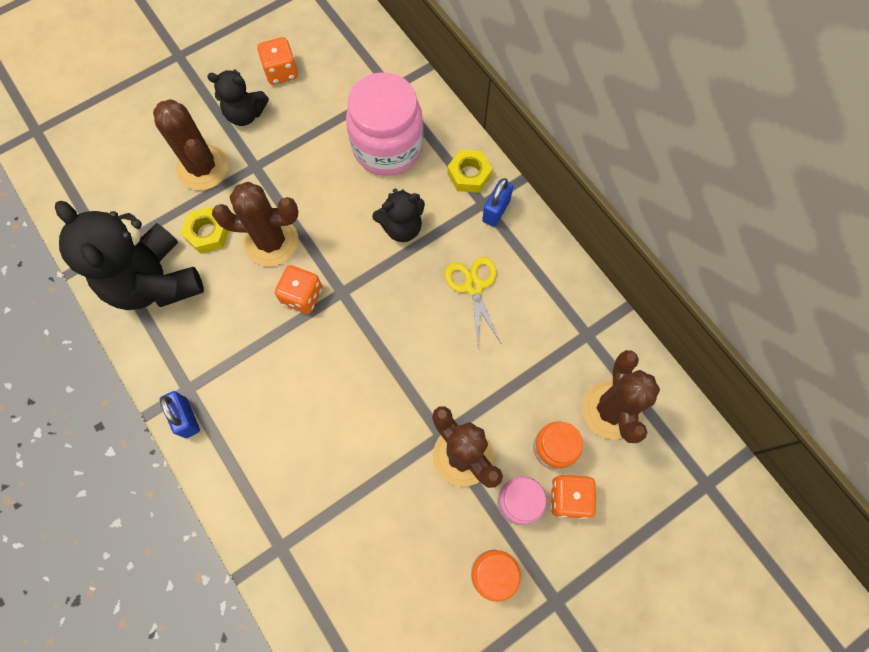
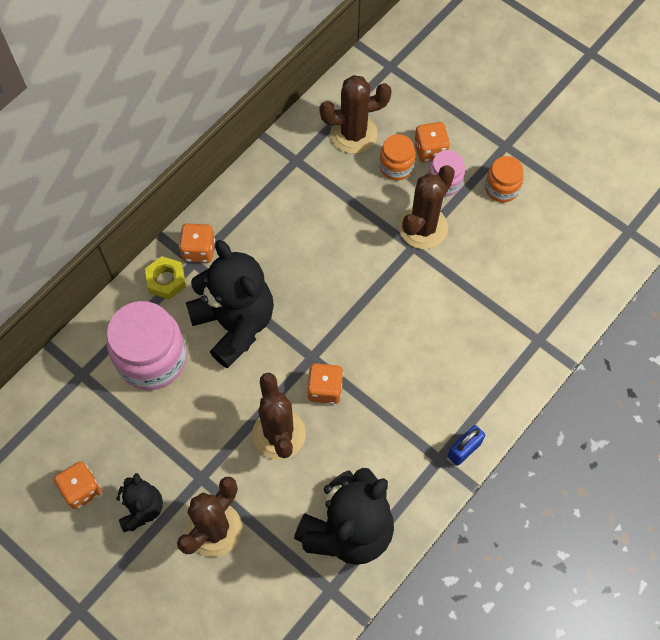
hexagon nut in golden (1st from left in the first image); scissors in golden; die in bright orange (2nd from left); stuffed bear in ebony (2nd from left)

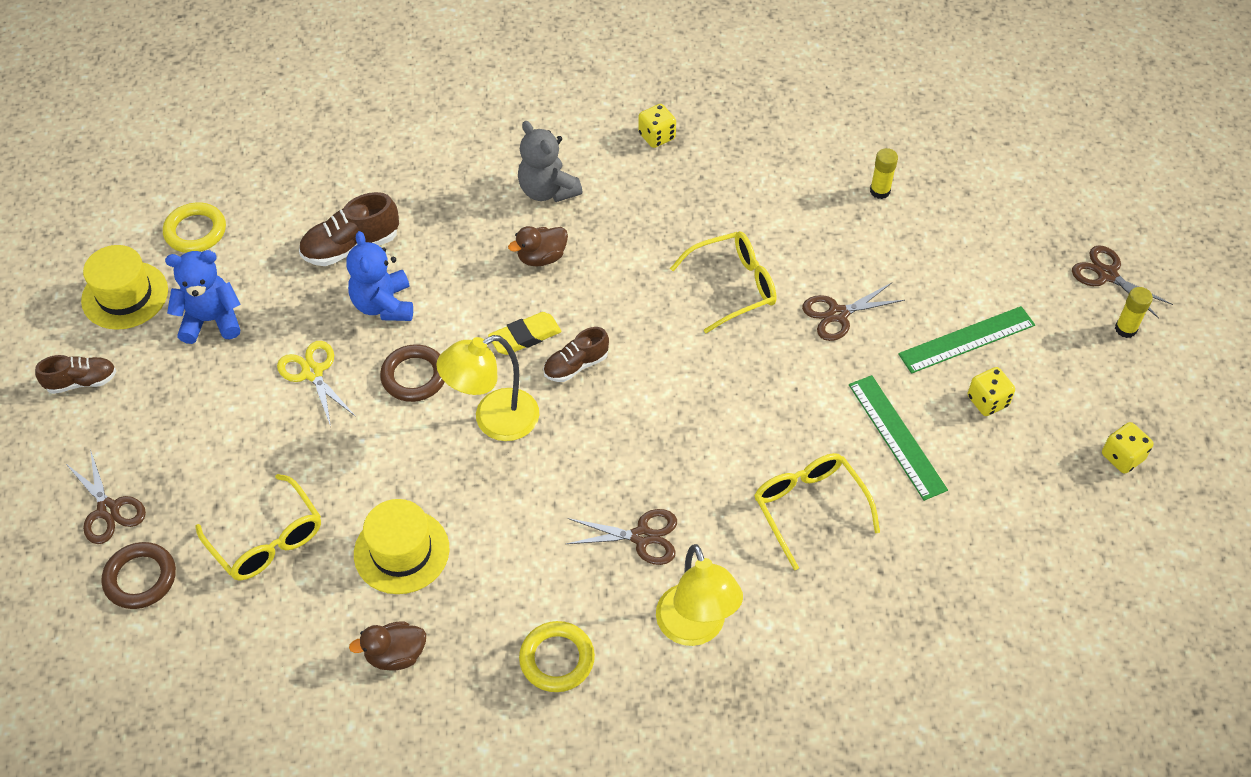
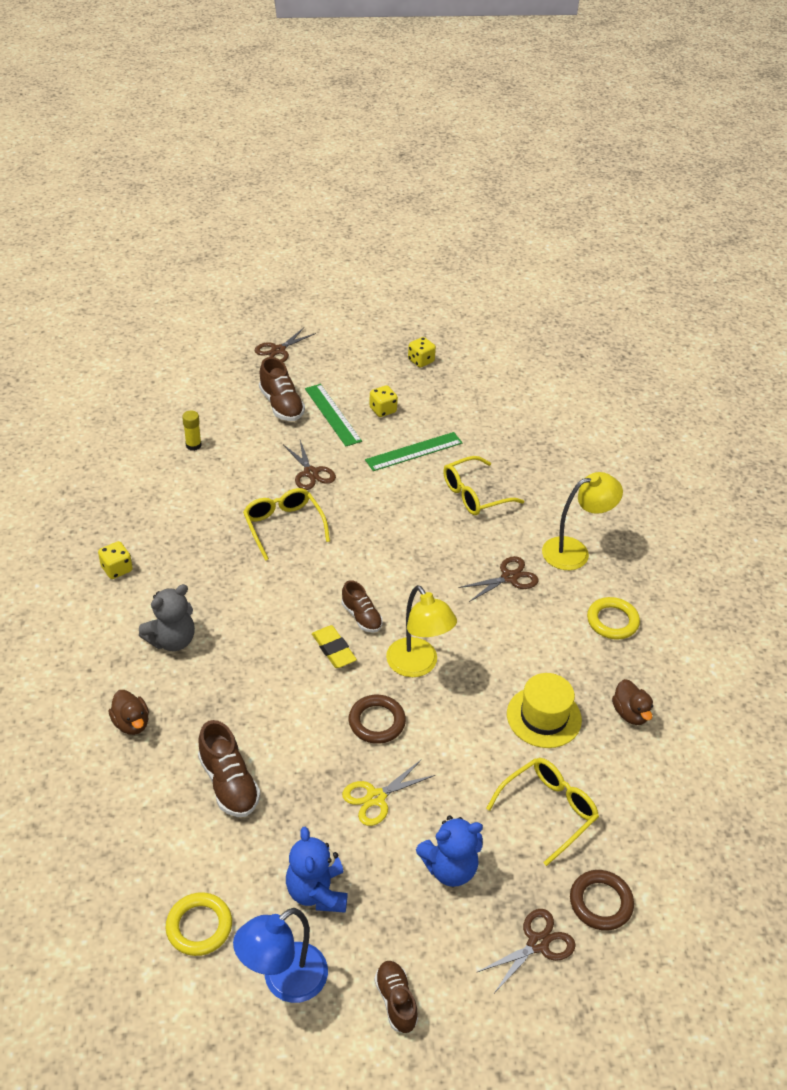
stick of glue in golden (2nd from left in the first image); sneaker in dark brown (2nd from left); stuffed bear in royal blue (2nd from left); toy duck in dark brown (1st from left); lamp in royal blue; scissors in dark brown (3rd from left)

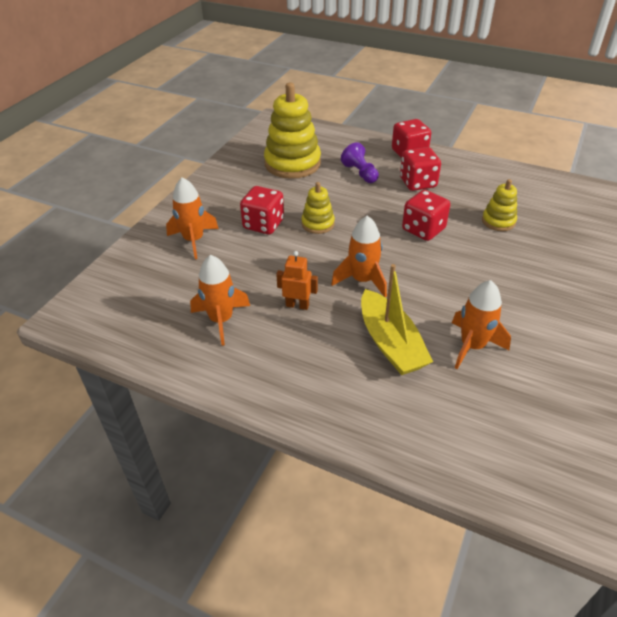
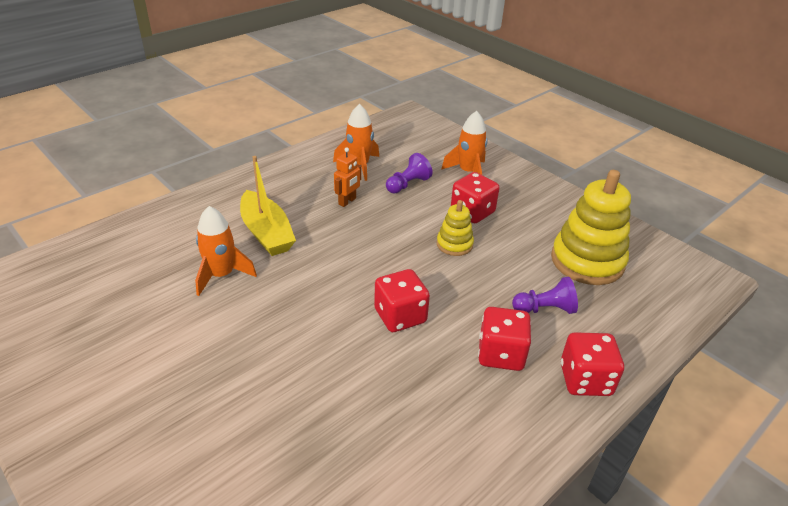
spaceship in bright orange (3rd from left in the first image); stacking toy in golden (3rd from left in the first image); chess pawn in royal purple (1st from left); boat in golden

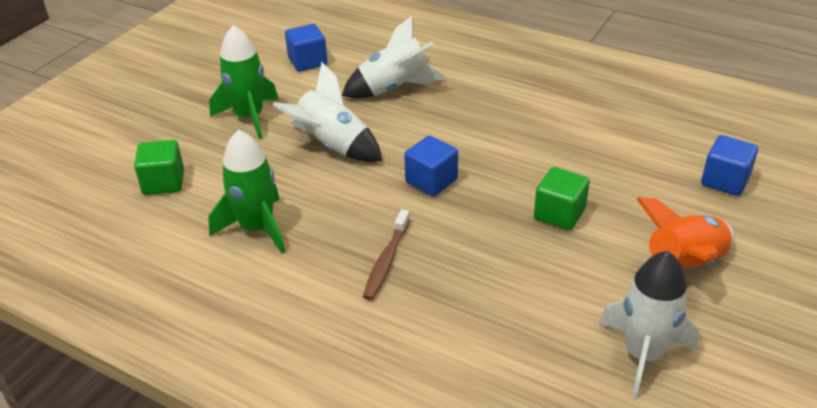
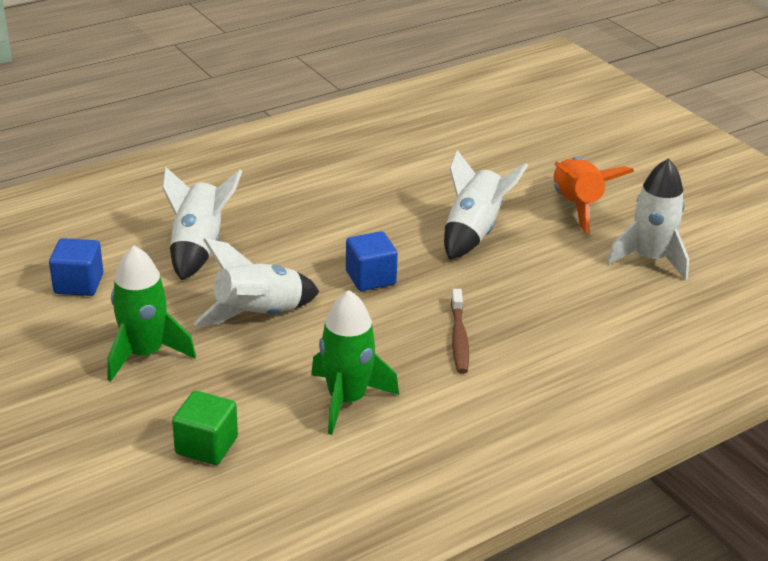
block in royal blue (3rd from left in the first image); spaceship in white (3rd from left); toothbrush in dark brown

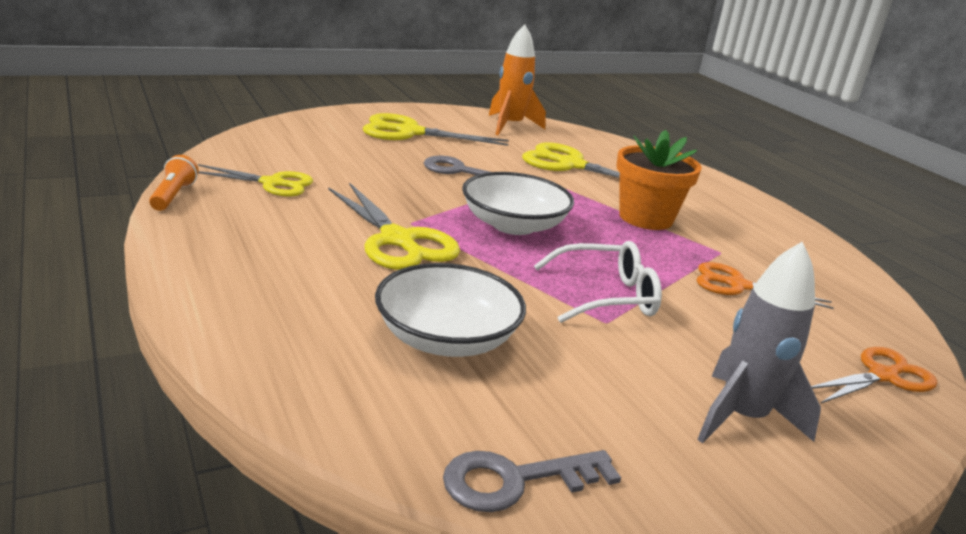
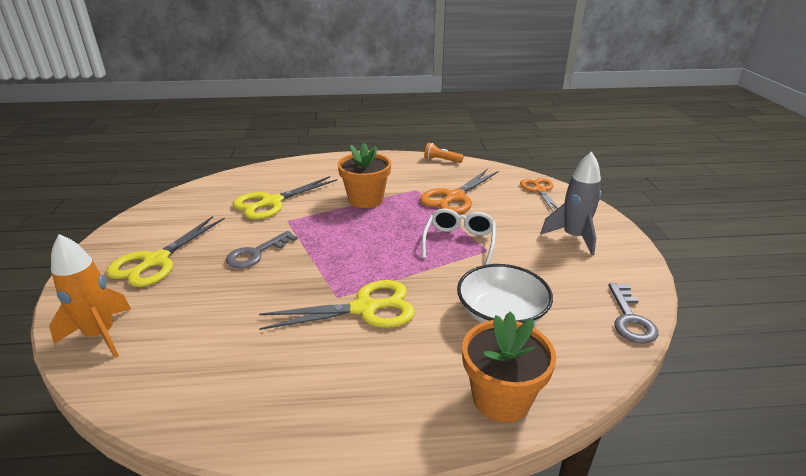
scissors in golden (1st from left in the first image); serving bowl in white (2nd from left in the first image); potted plant in bright orange (2nd from left); torch in bright orange; spaceship in bright orange; scissors in bright orange (1st from left)

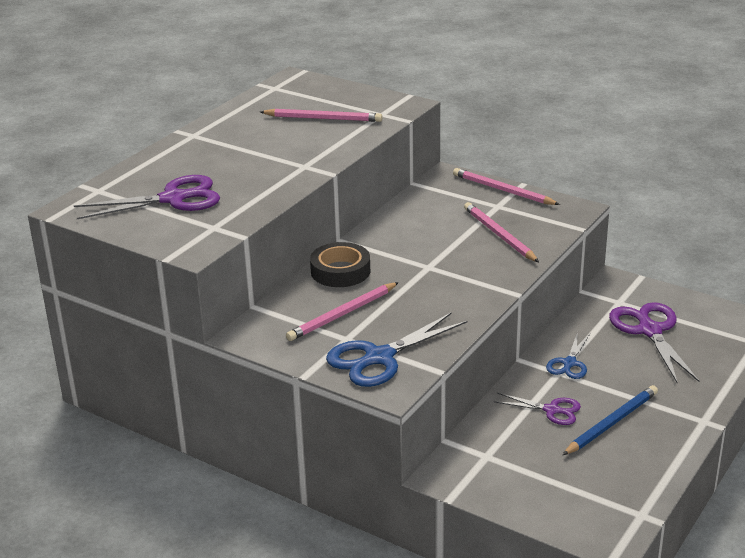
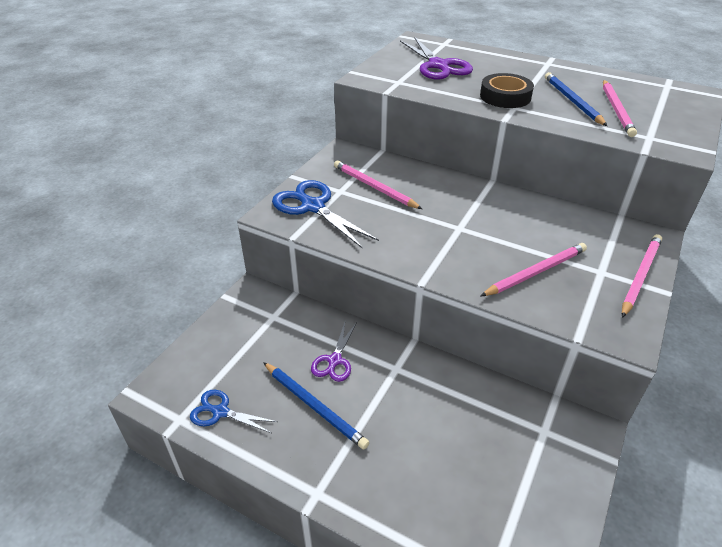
scissors in royal purple (3rd from left in the first image); lead pencil in royal blue (2nd from left); sticky tape in ebony; scissors in royal blue (1st from left)

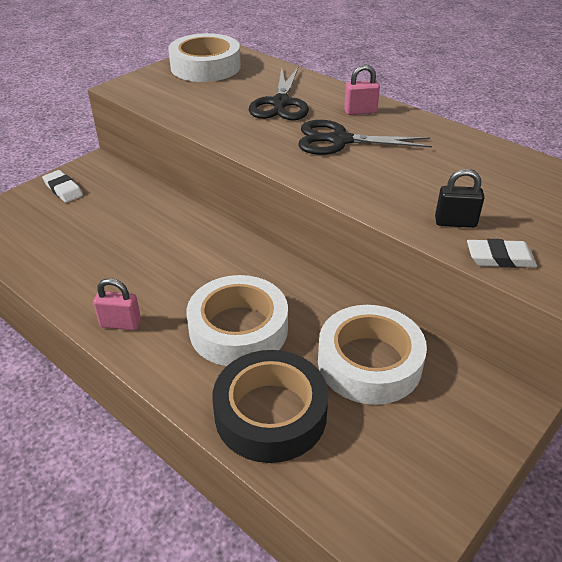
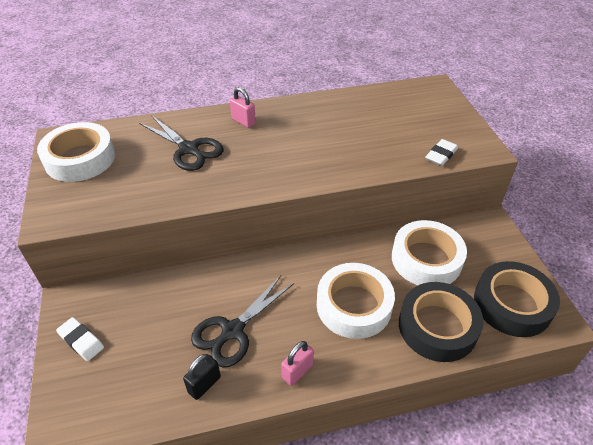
sticky tape in ebony (2nd from left); scissors in ebony (2nd from left); small lock in ebony; pencil eraser in white (1st from left); small lock in pink (1st from left)

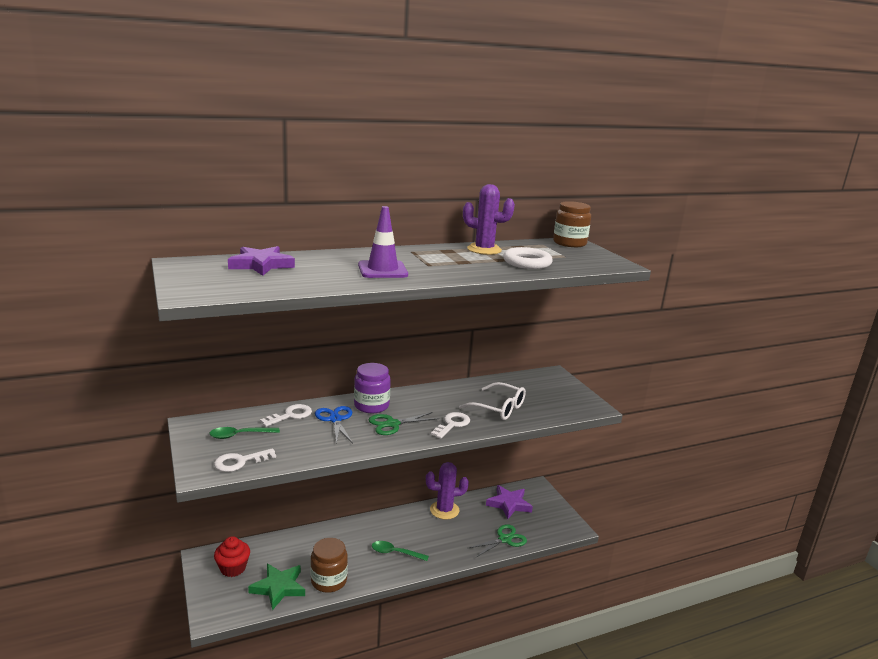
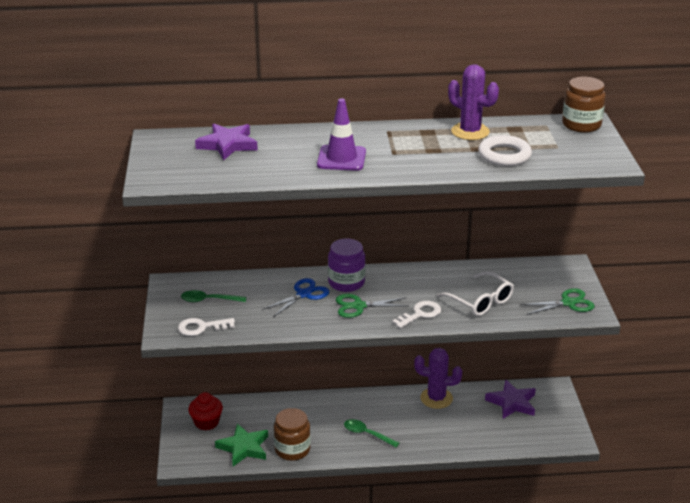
key in white (2nd from left in the first image); scissors in emerald (2nd from left); scissors in royal blue

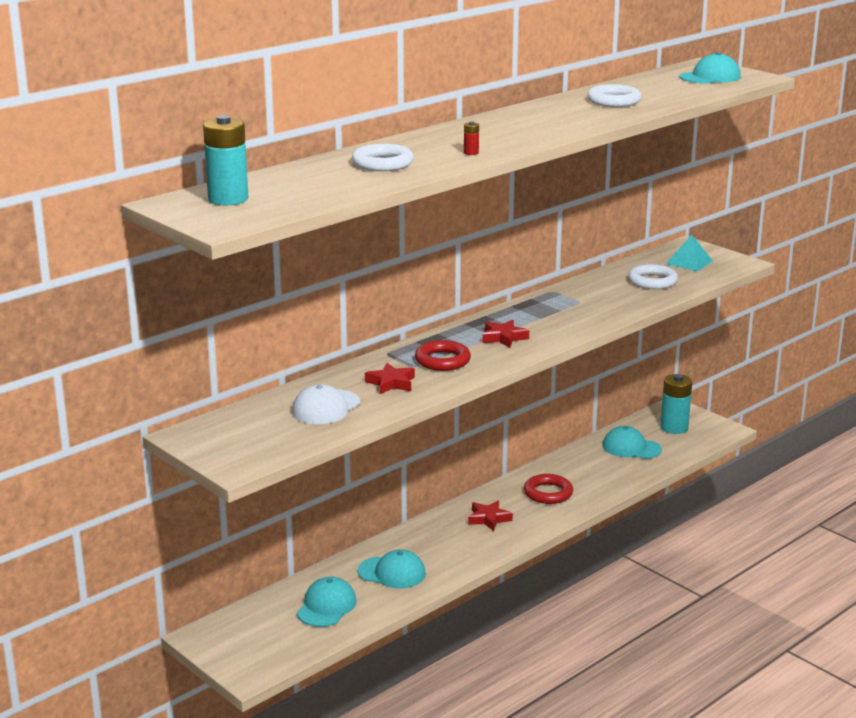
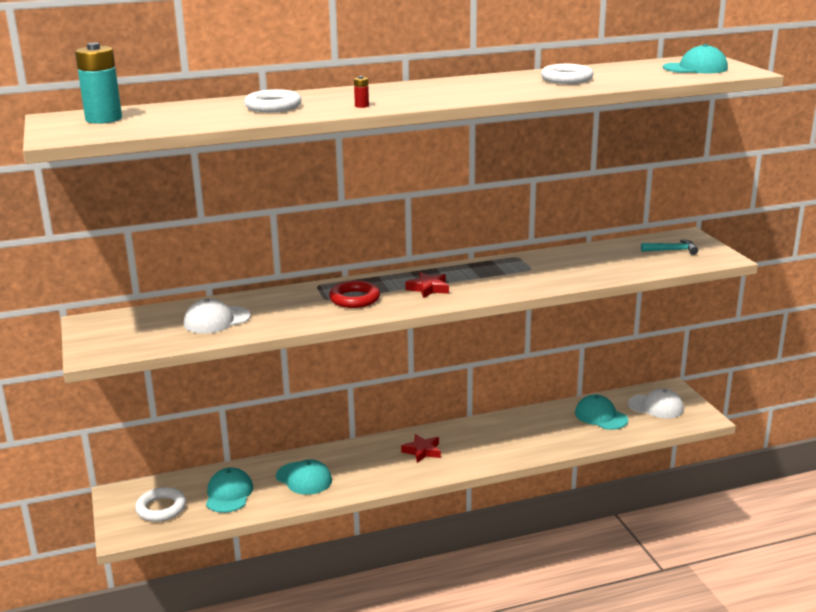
star in crimson (1st from left in the first image); hoop in crimson (2nd from left in the first image); hoop in white (1st from left); baseball cap in white (2nd from left); hammer in turquoise; baseball cap in turquoise (1st from left)

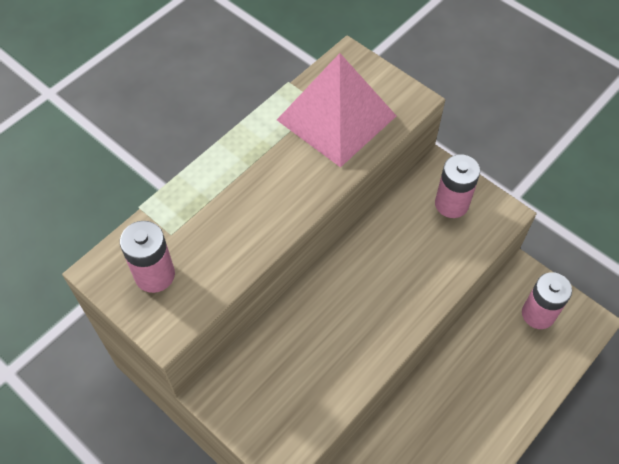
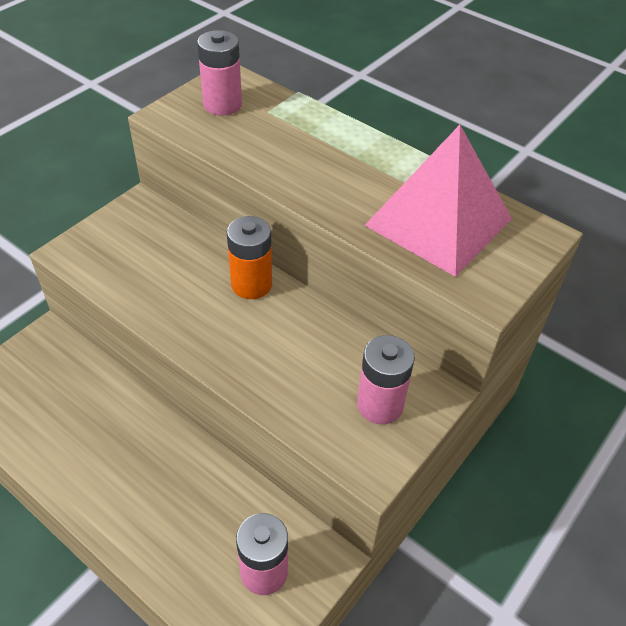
battery in bright orange

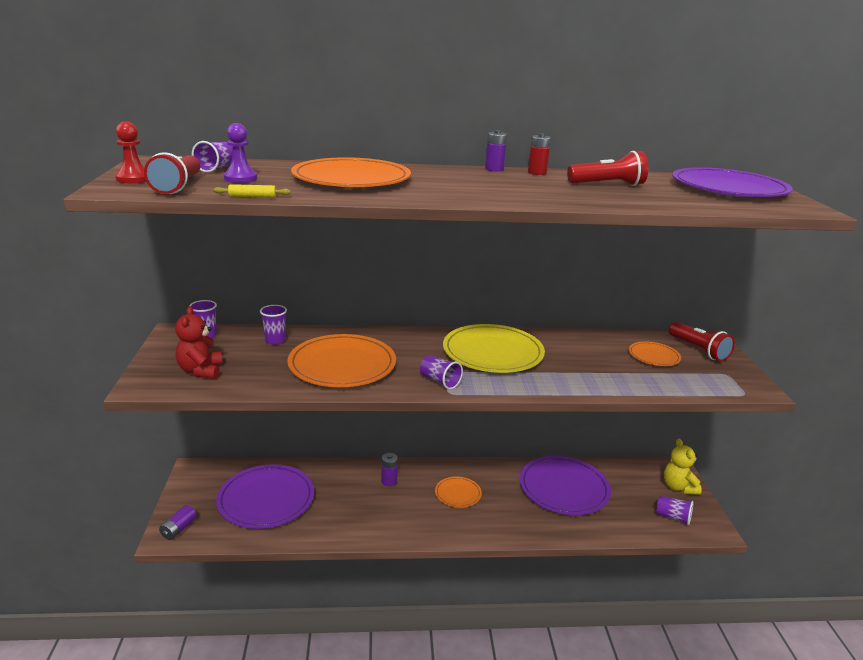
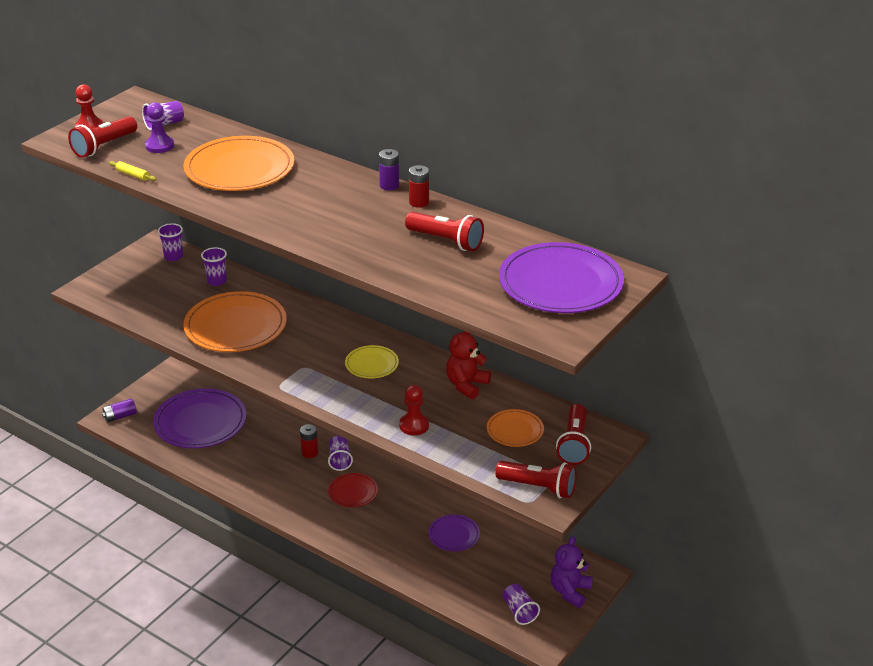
chess pawn in crimson (2nd from left); torch in crimson (3rd from left); stuffed bear in crimson; beaker in royal purple (4th from left); battery in crimson (1st from left); flat dish in crimson; stuffed bear in royal purple; flat dish in golden; flat dish in royal purple (2nd from left)

